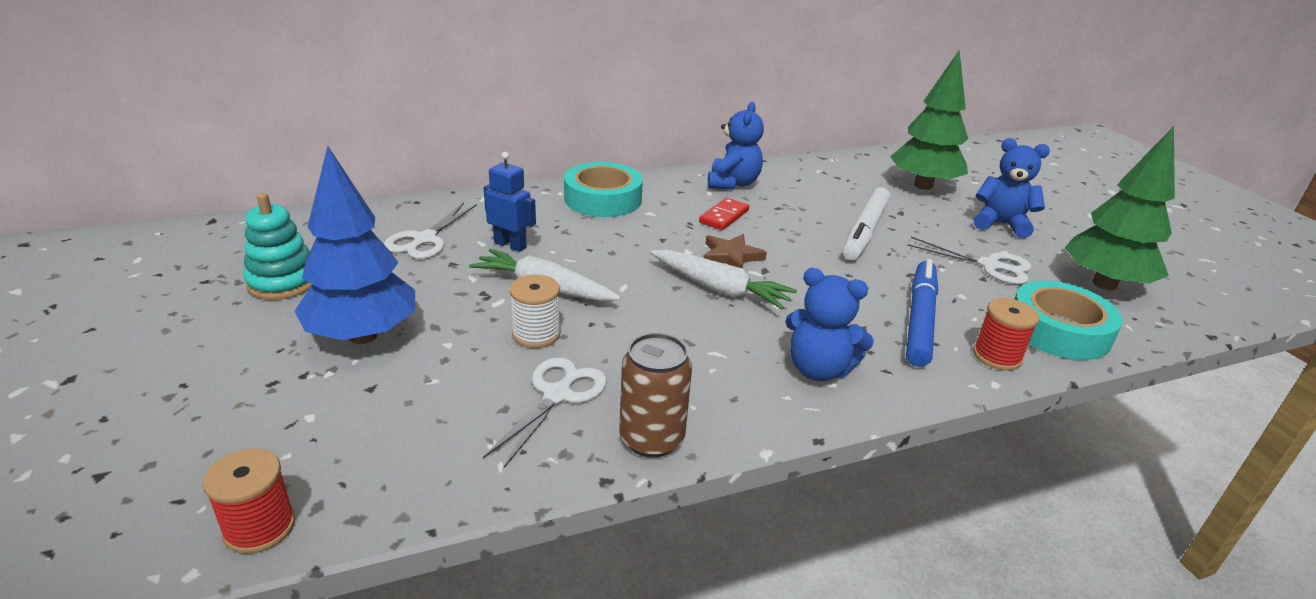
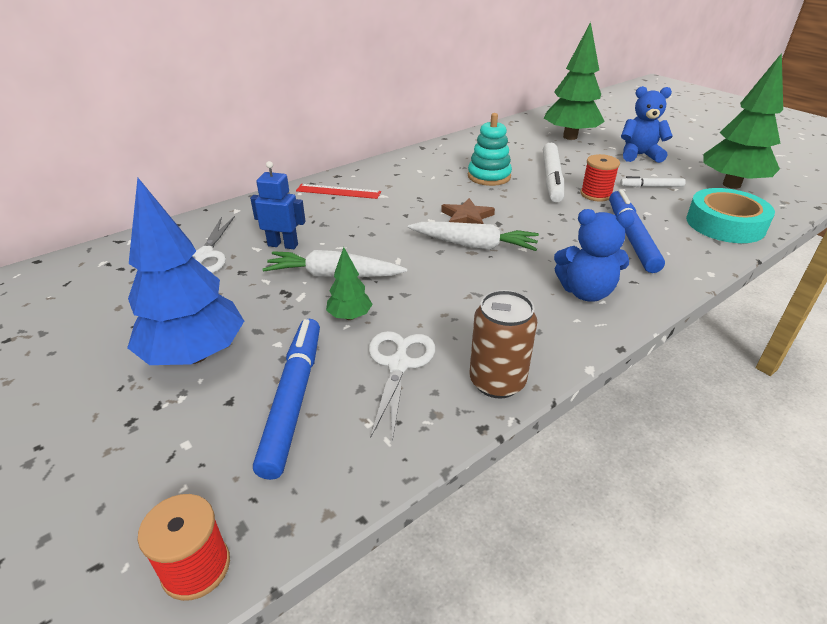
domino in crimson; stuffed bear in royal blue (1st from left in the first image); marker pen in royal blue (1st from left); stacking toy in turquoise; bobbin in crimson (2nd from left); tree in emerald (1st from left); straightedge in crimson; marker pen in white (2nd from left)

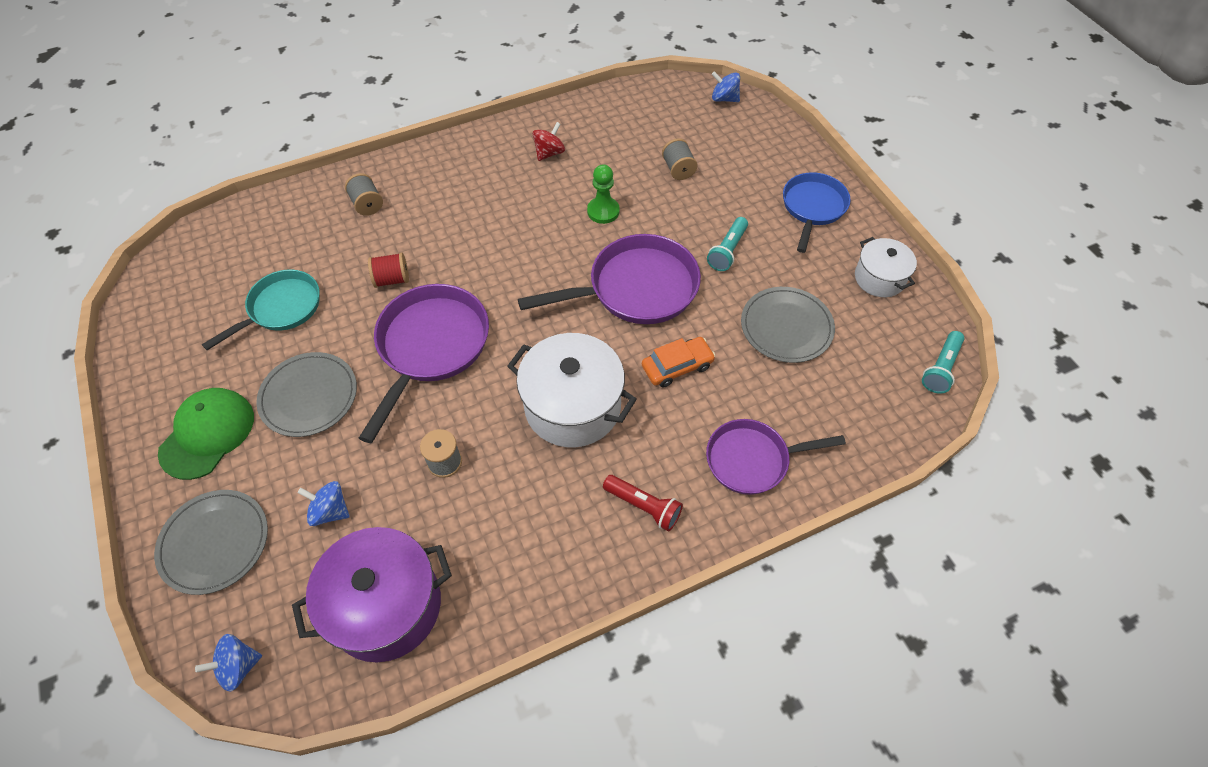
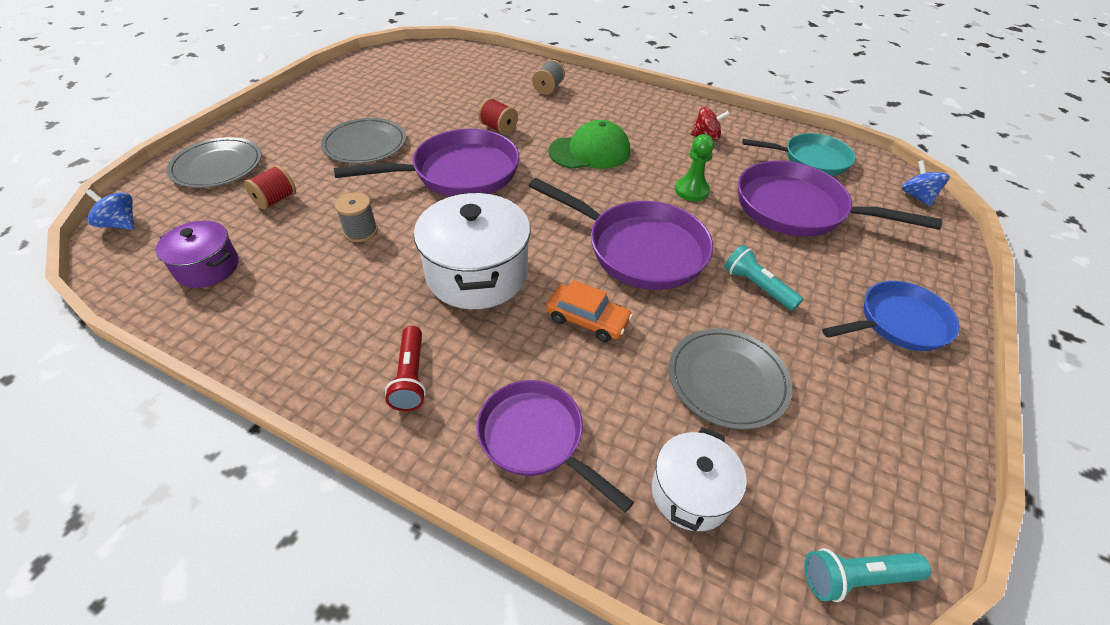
baseball cap in emerald; frying pan in turquoise; pot in white (2nd from left); bobbin in crimson (1st from left); frying pan in royal purple (4th from left); torch in turquoise (1st from left); pot in royal purple

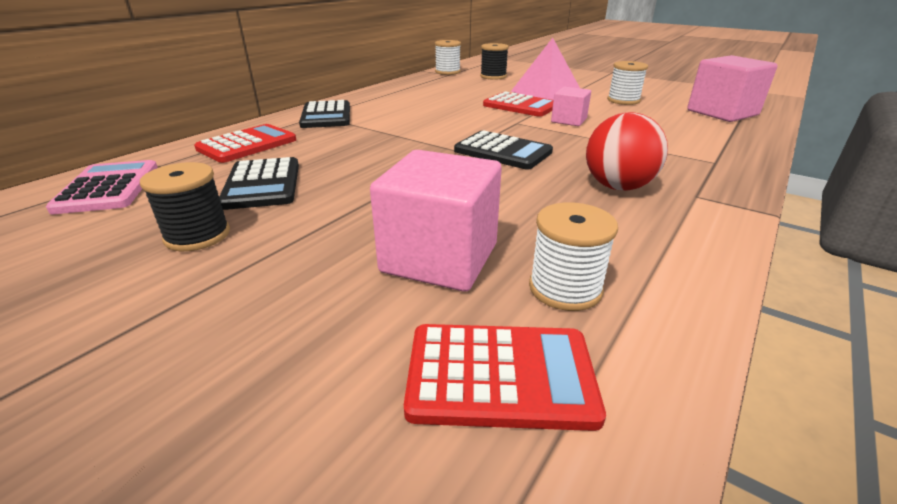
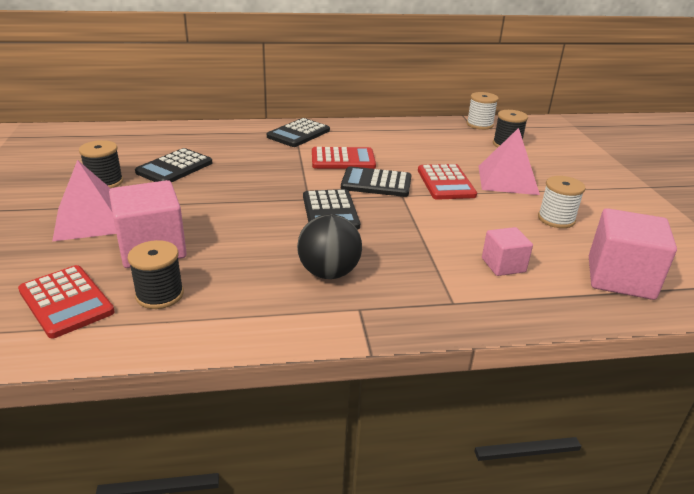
pocket calculator in pink; pyramid shape in pink (1st from left); pocket calculator in ebony (4th from left); pocket calculator in crimson (2nd from left); block in pink (2nd from left); bobbin in ebony (2nd from left); sphere in ebony

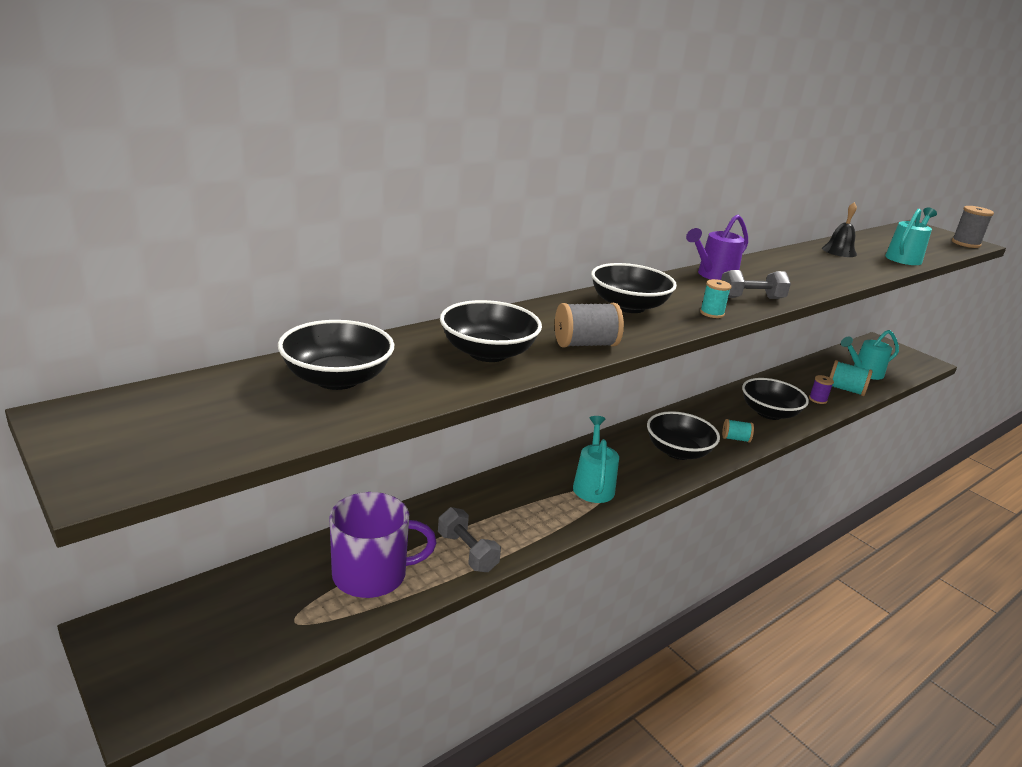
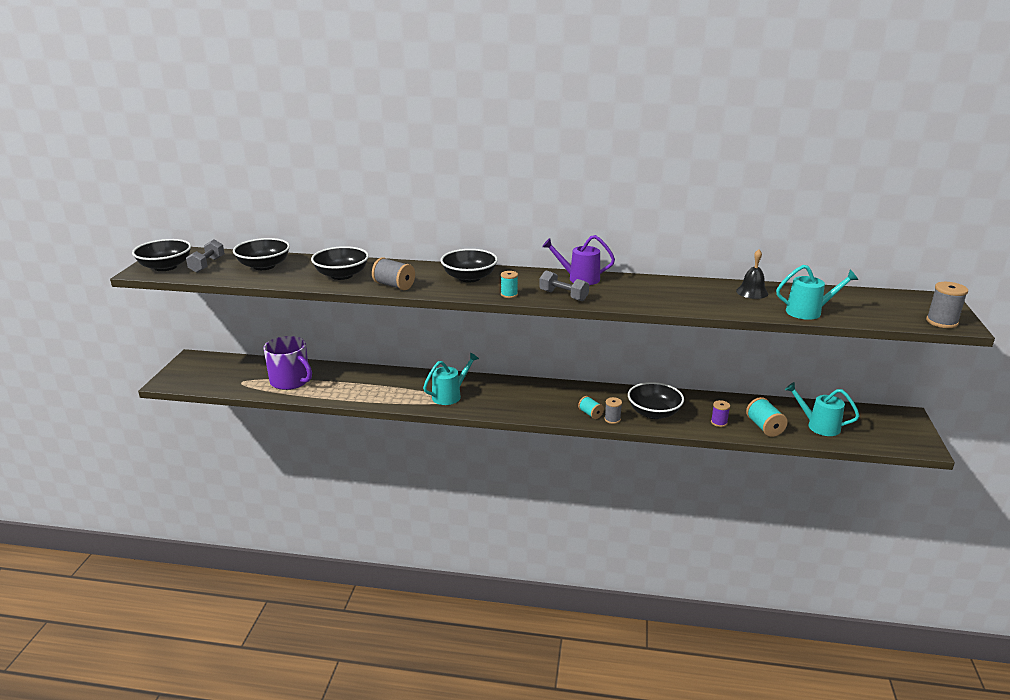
bobbin in ash-grey (2nd from left); dumbbell in ash-grey (1st from left); serving bowl in ebony (1st from left)

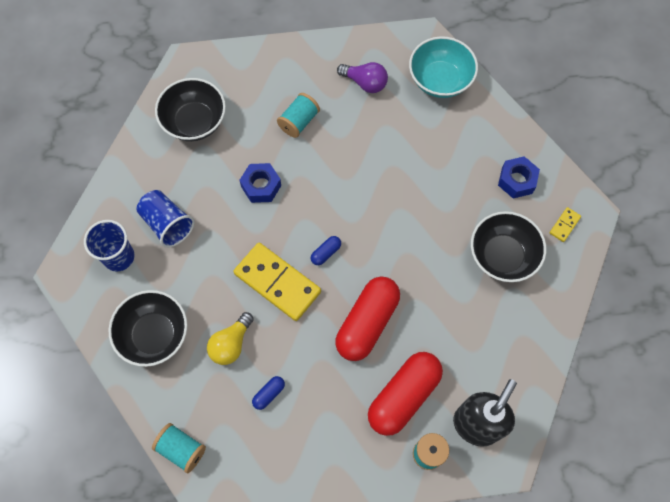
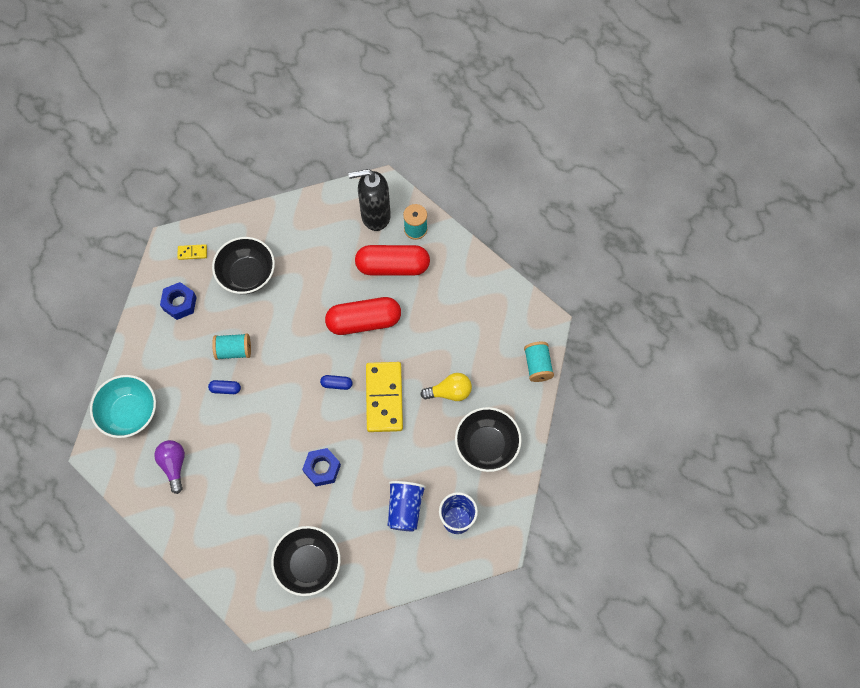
pill shape in royal blue (1st from left); bobbin in turquoise (1st from left)

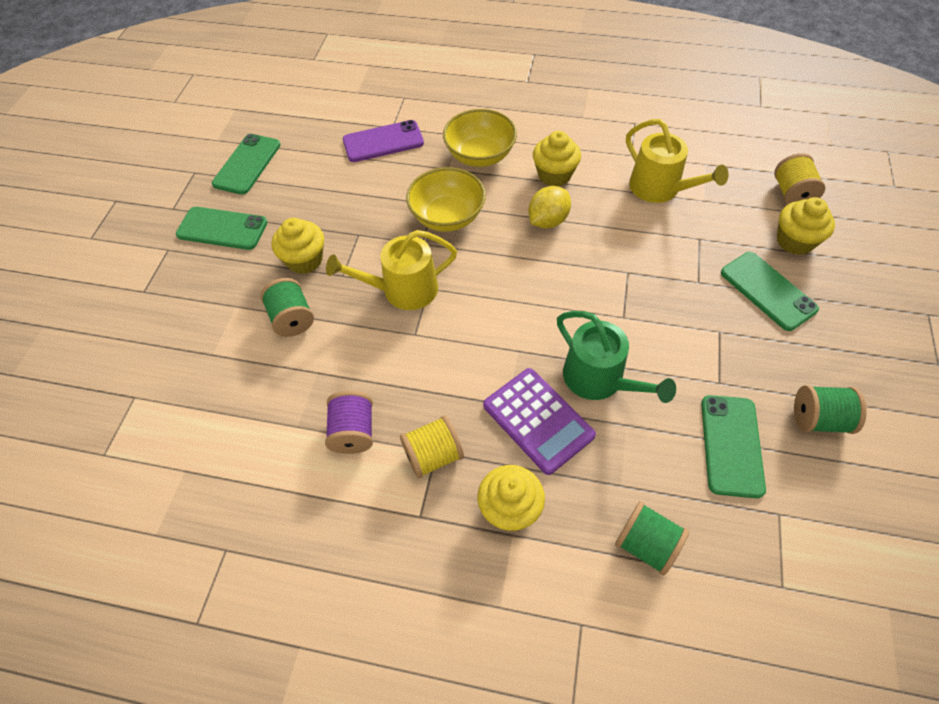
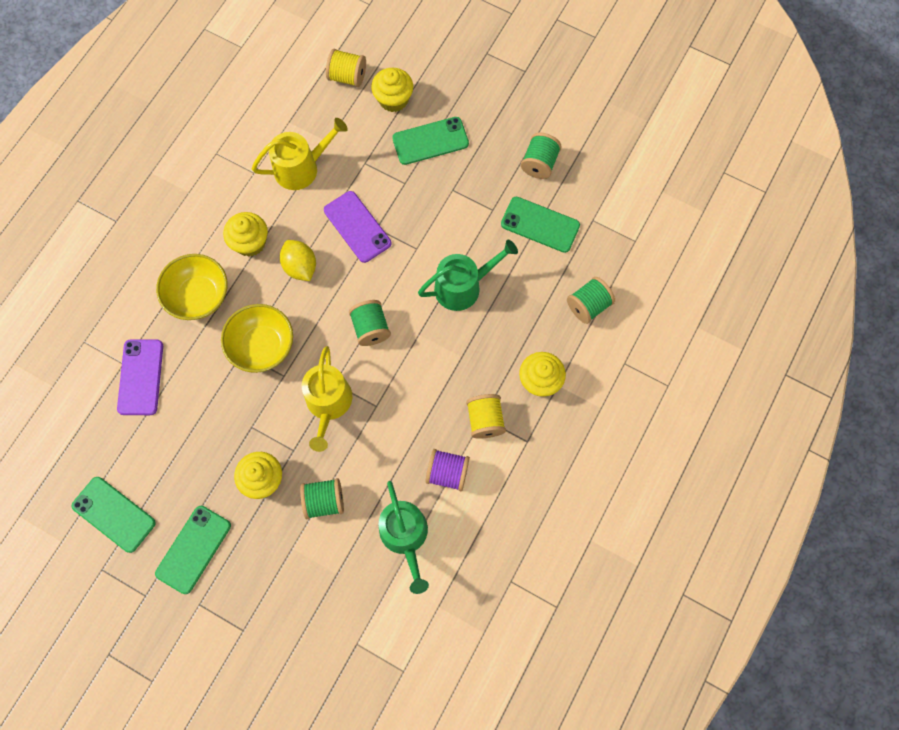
pocket calculator in royal purple; smartphone in royal purple (2nd from left); bobbin in emerald (2nd from left); watering pot in emerald (1st from left)

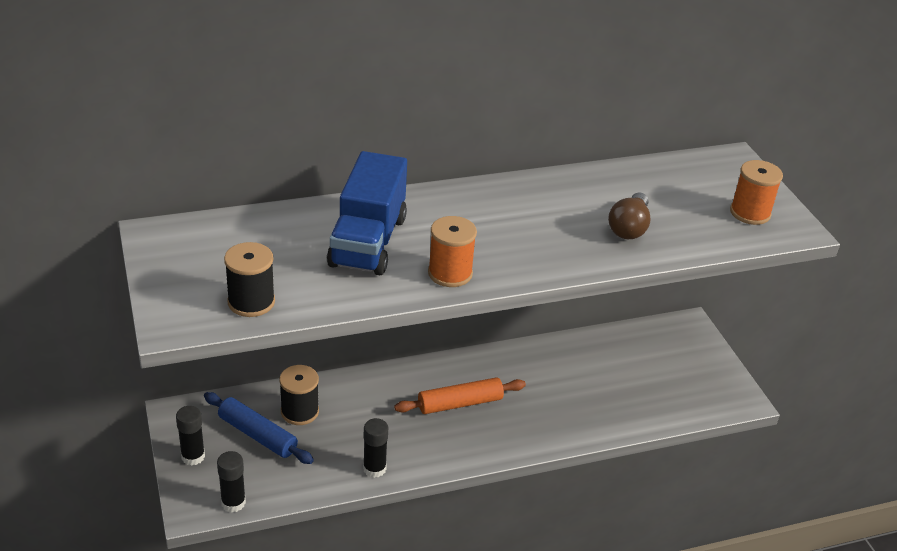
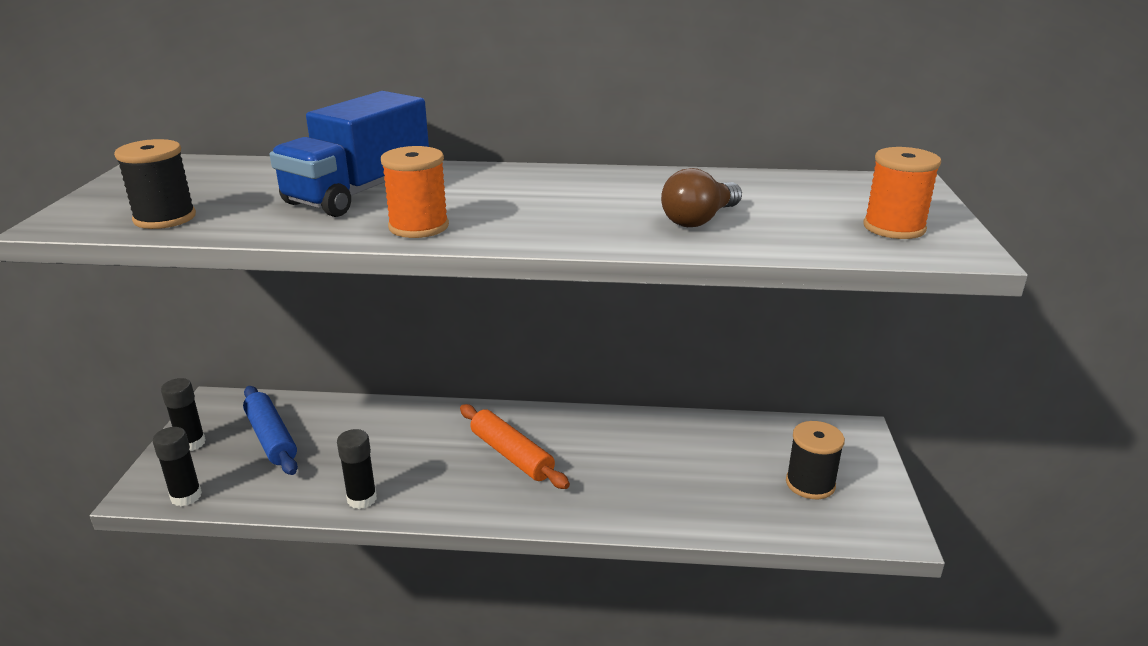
bobbin in ebony (2nd from left); dough roller in bright orange

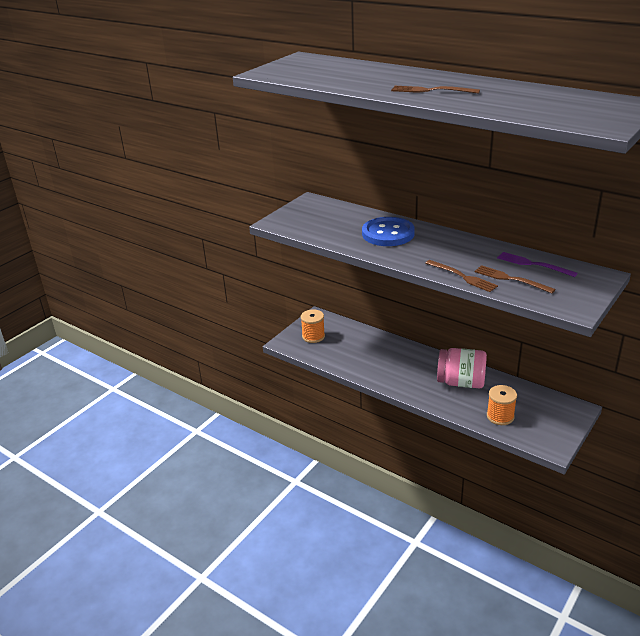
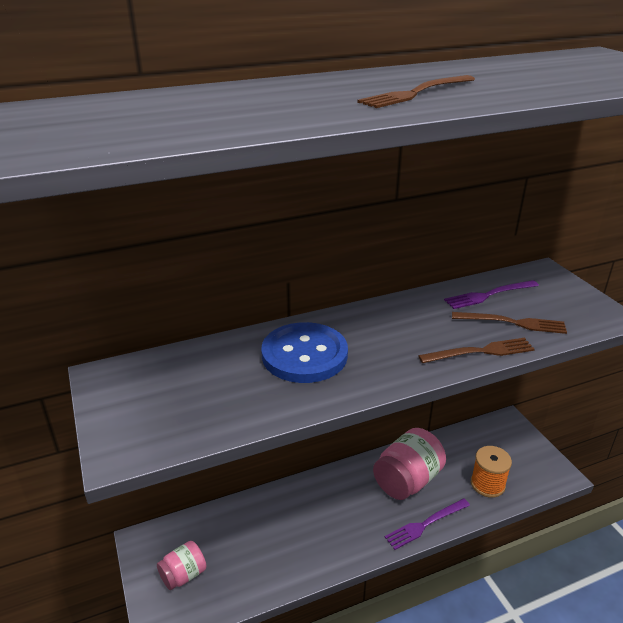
fork in royal purple (1st from left); jar in pink (1st from left); fork in dark brown (3rd from left)

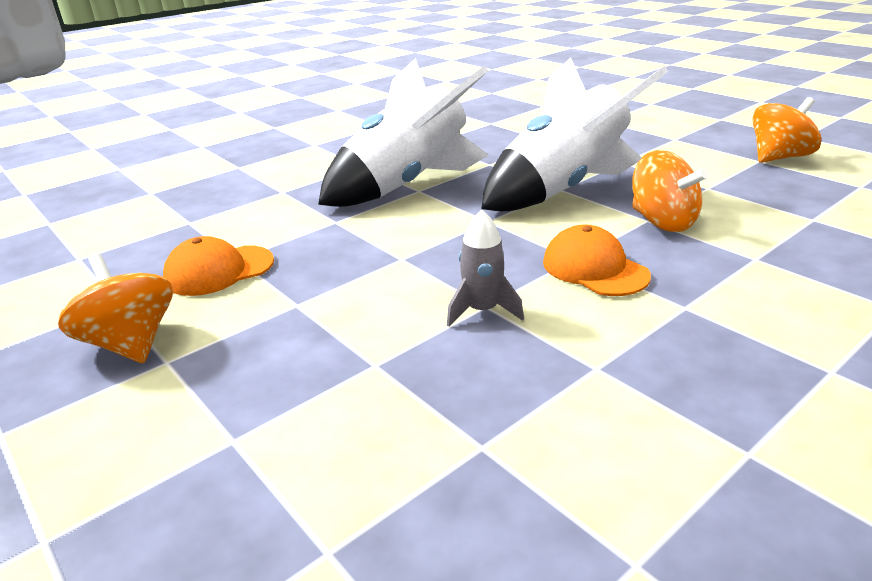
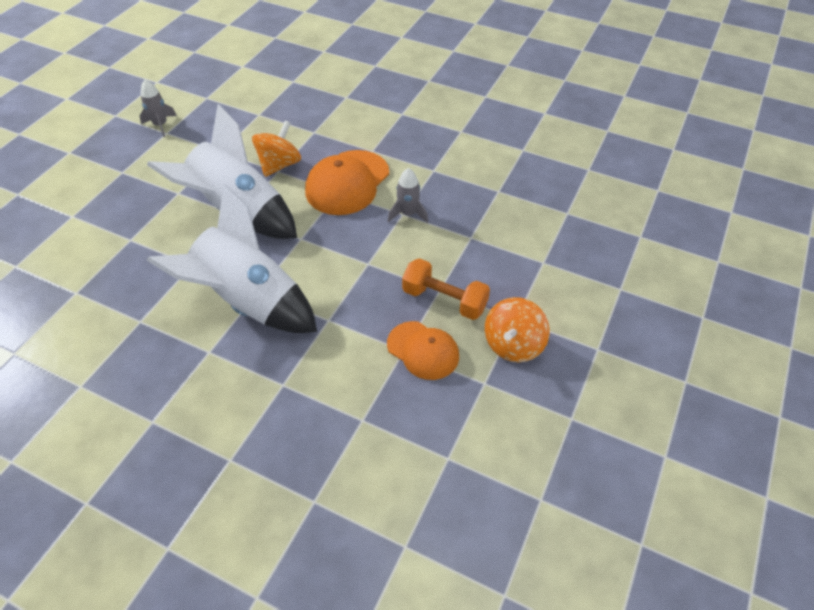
dumbbell in bright orange; spaceship in ash-grey (1st from left); baseball cap in bright orange (1st from left)

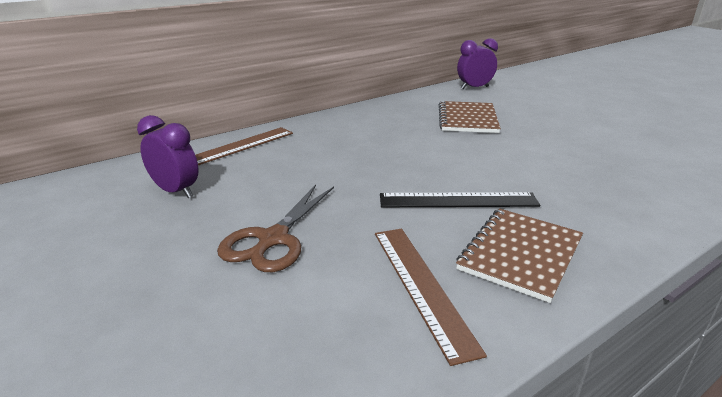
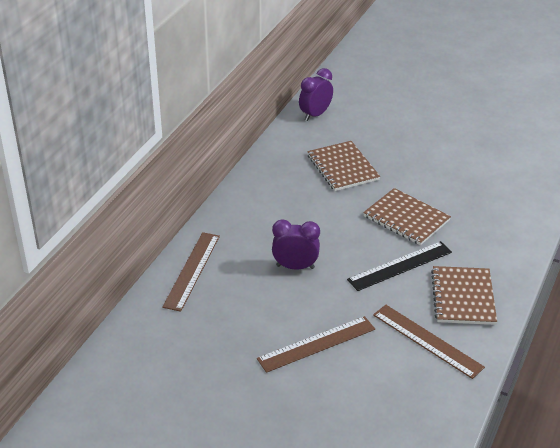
exercise book in dark brown (2nd from left); clock in royal purple (1st from left); straightedge in dark brown (2nd from left)

